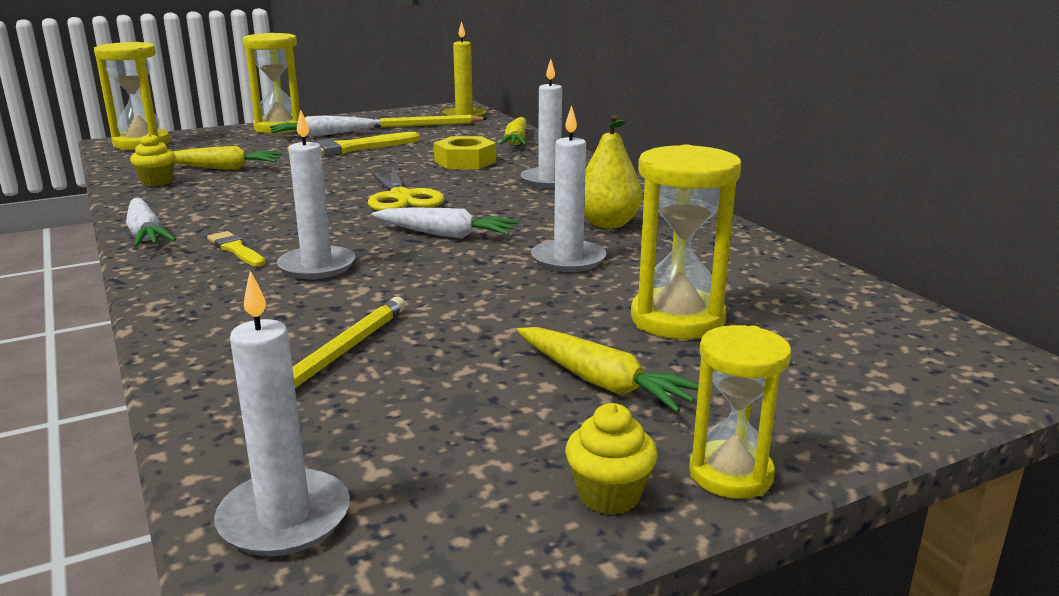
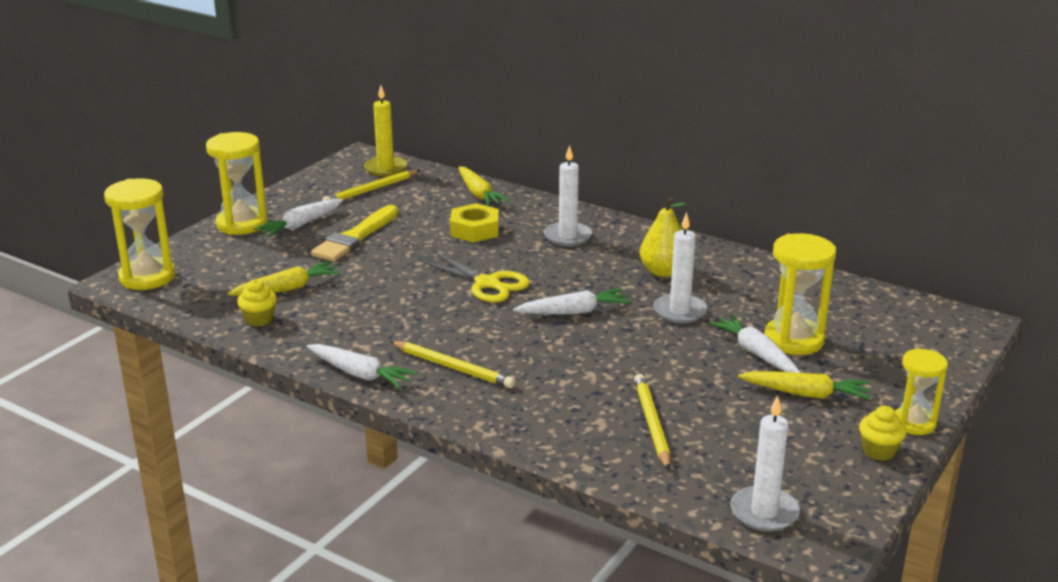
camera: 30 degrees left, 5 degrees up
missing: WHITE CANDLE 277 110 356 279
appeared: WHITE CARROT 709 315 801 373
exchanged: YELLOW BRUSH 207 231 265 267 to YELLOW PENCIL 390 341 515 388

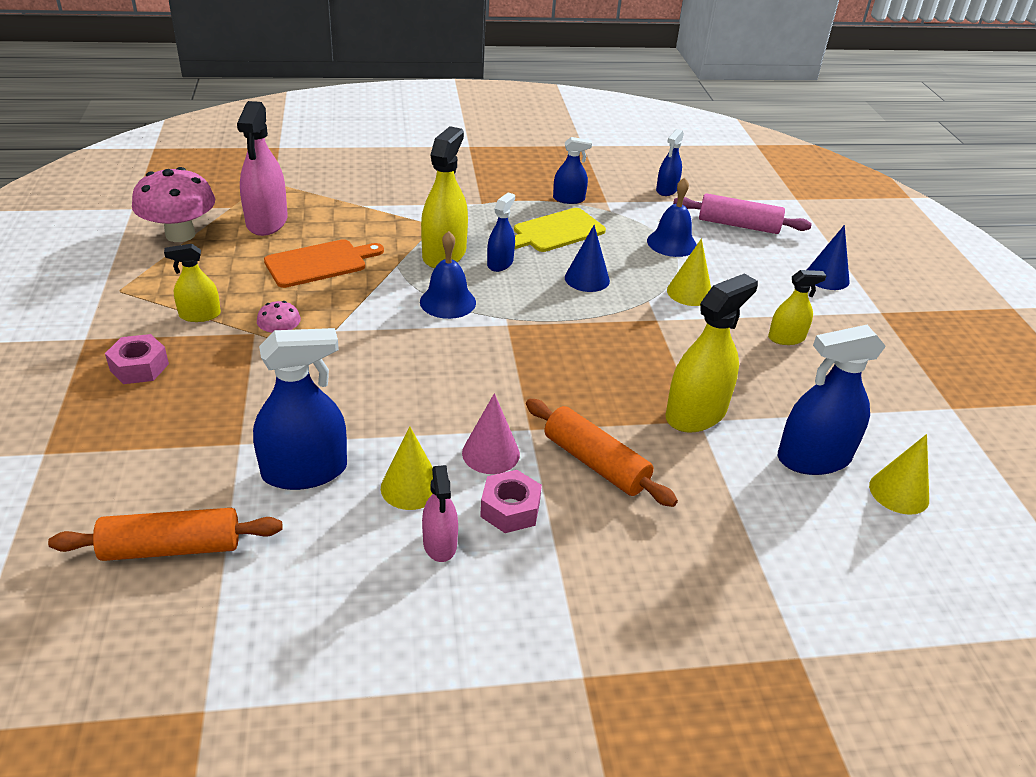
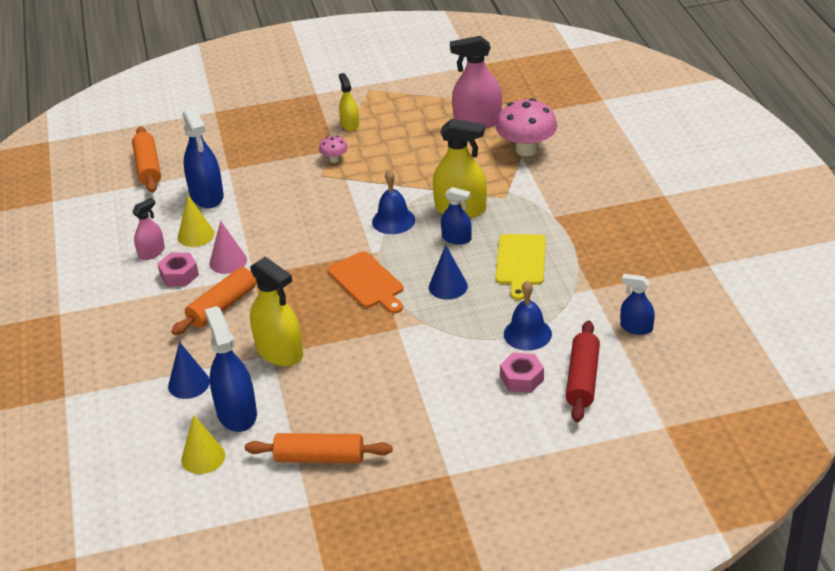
camera: 90 degrees right, 0 degrees up
missing: BLUE SPRAY BOTTLE 553 137 592 204; YELLOW CONE 667 238 711 306; YELLOW SPRAY BOTTLE 768 270 827 345
appeared: ORANGE ROLLING PIN 245 433 393 463
relocated: PINK NUT 105 334 169 384 to 500 353 544 393; PINK MUSHROOM 132 167 215 242 to 496 98 557 156; ORANGE CUTTING BOARD 264 239 384 288 to 328 251 403 314; BLUE CONE 807 225 849 290 to 168 342 210 399
colour: PINK ROLLING PIN 673 193 812 234 to RED ROLLING PIN 566 320 600 422
spun: PINK SPRAY BOTTLE 422 465 458 562 = 132 198 165 260 150 degrees clockwise; YELLOW CUTTING BOARD 514 208 606 252 = 495 234 546 300 135 degrees counterclockwise

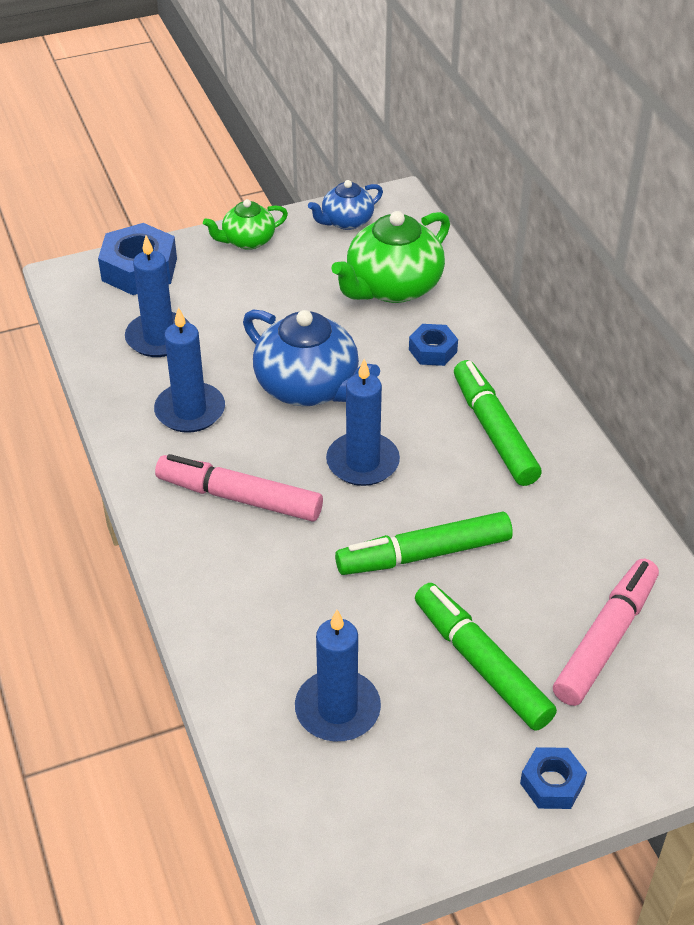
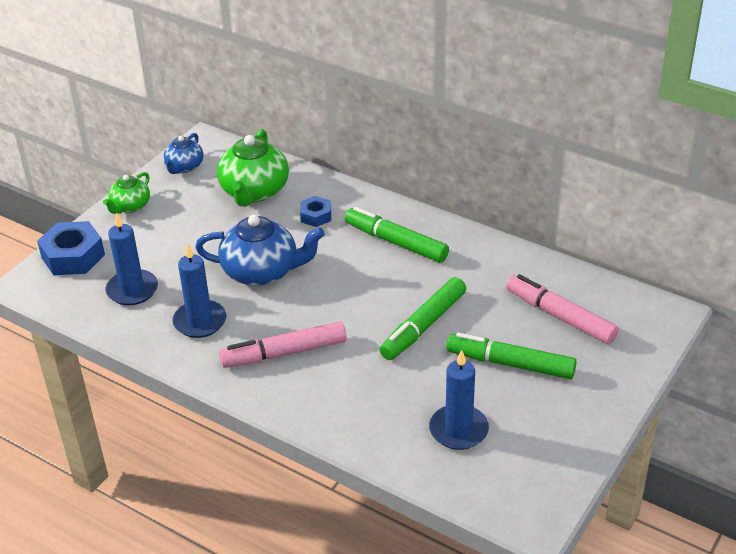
camera: 35 degrees left, 5 degrees down
missing: BLUE CANDLE 326 359 400 486; BLUE NUT 520 747 587 809
spun: PINK MARKER 553 559 659 706 = 507 274 619 344 45 degrees counterclockwise

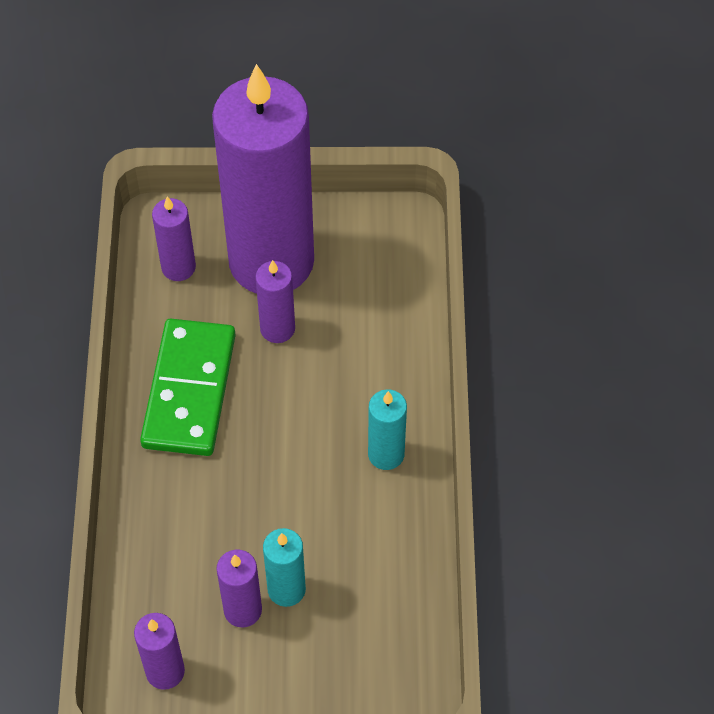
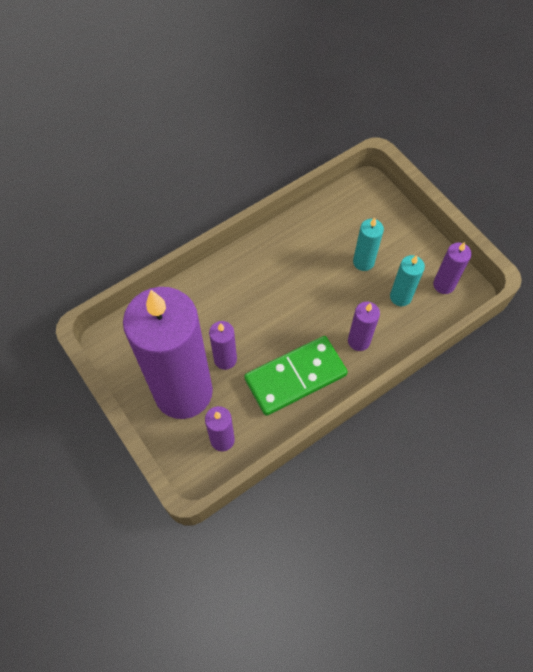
camera: 125 degrees left, 5 degrees up
relocated: PURPLE CANDLE 216 549 262 627 to 348 302 380 351; TURQUOISE CANDLE 368 389 407 470 to 390 255 425 306

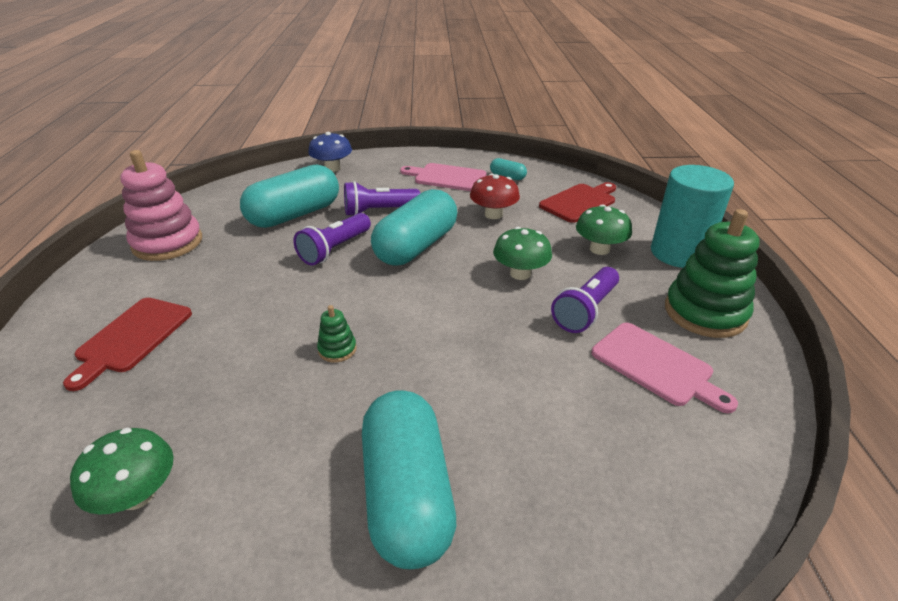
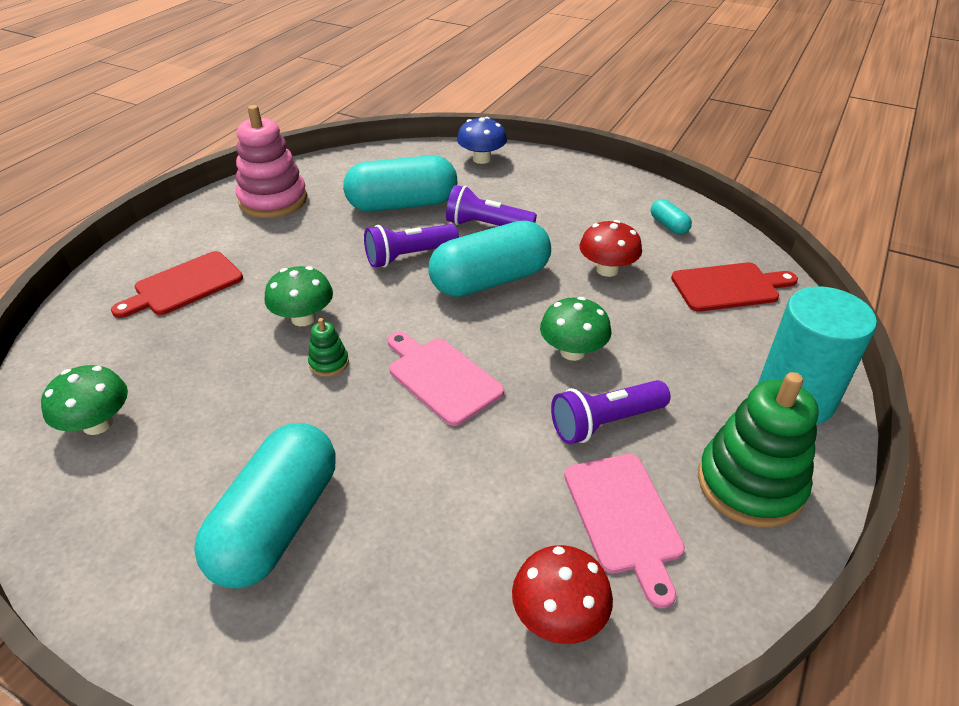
camera: 30 degrees right, 5 degrees up
appeared: RED MUSHROOM 512 545 613 644
relocated: PINK CUTTING BOARD 400 163 486 191 to 388 332 504 426; GREEN MUSHROOM 576 204 632 255 to 264 266 333 326

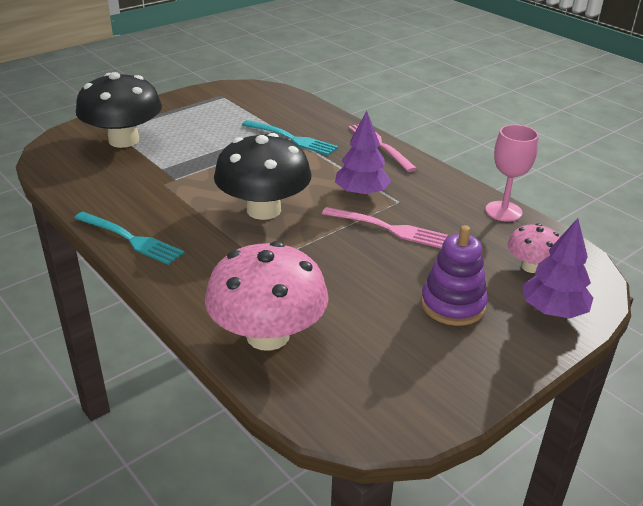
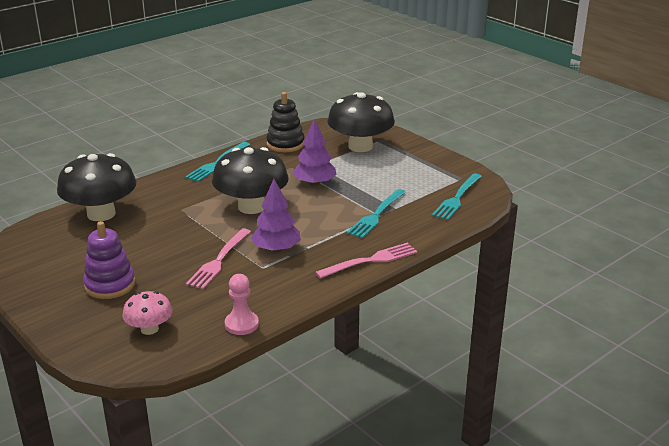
camera: 90 degrees right, 5 degrees down
appeared: BLACK STACKING TOY 266 92 305 152; TURQUOISE FORK 432 173 482 220
relocated: PURPLE TREE 522 218 593 319 to 293 119 337 186
exchanged: PINK GOBLET 486 125 539 222 to PINK PAWN 225 274 259 335
colour: PINK MUSHROOM 205 241 329 351 to BLACK MUSHROOM 57 153 137 221

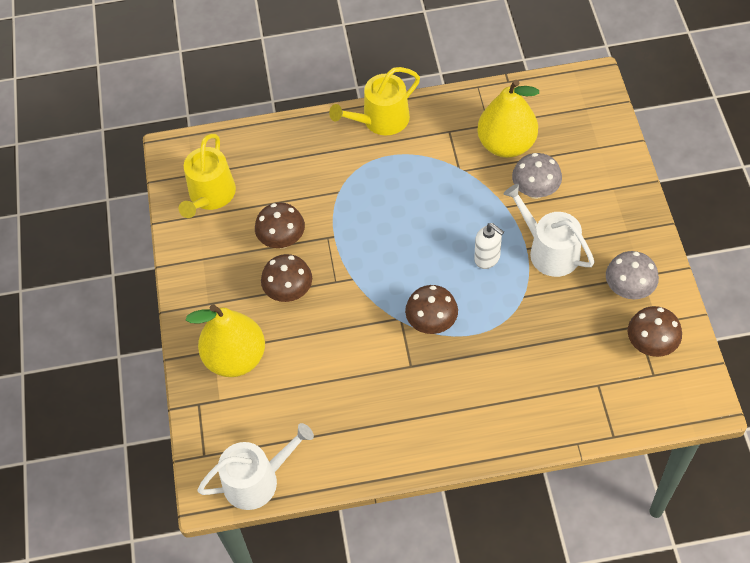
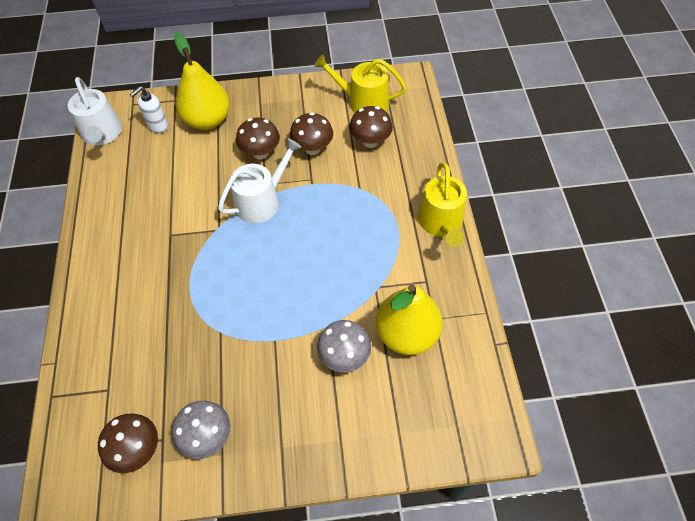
camera: 90 degrees right, 0 degrees up
relocated: BROWN MUSHROOM 405 285 458 334 to 349 106 393 148; WHITE SOAP DISPENSER 474 223 504 269 to 130 86 168 133; WHITE WATERING CAN 504 184 595 277 to 218 138 302 223
spun: YELLOW WATERING CAN 329 67 420 135 = 418 162 467 247 150 degrees counterclockwise

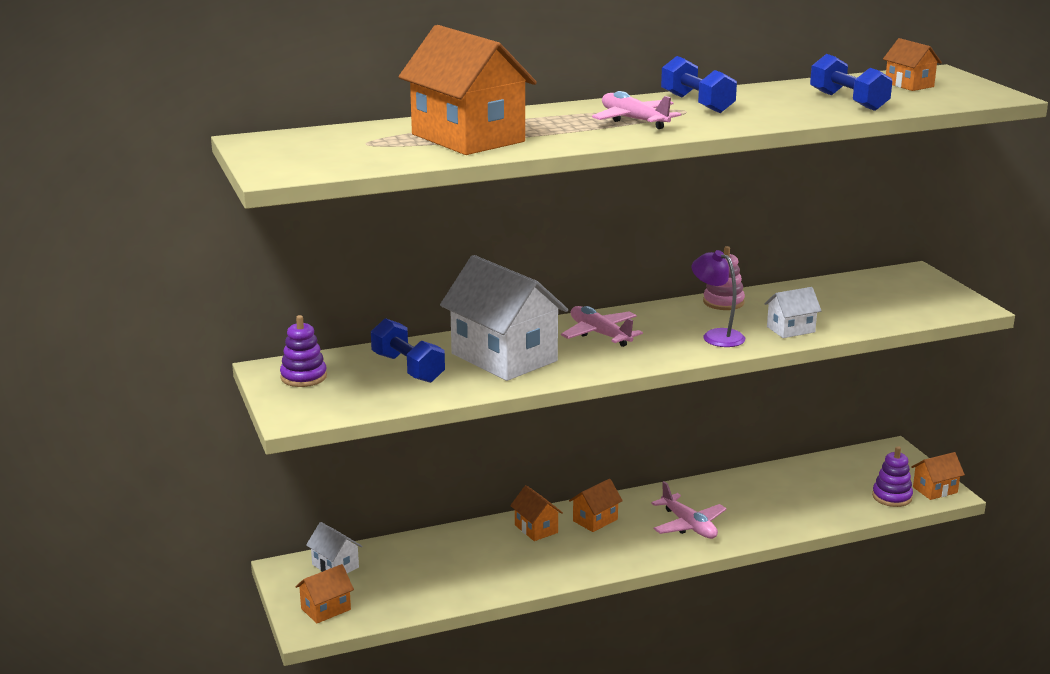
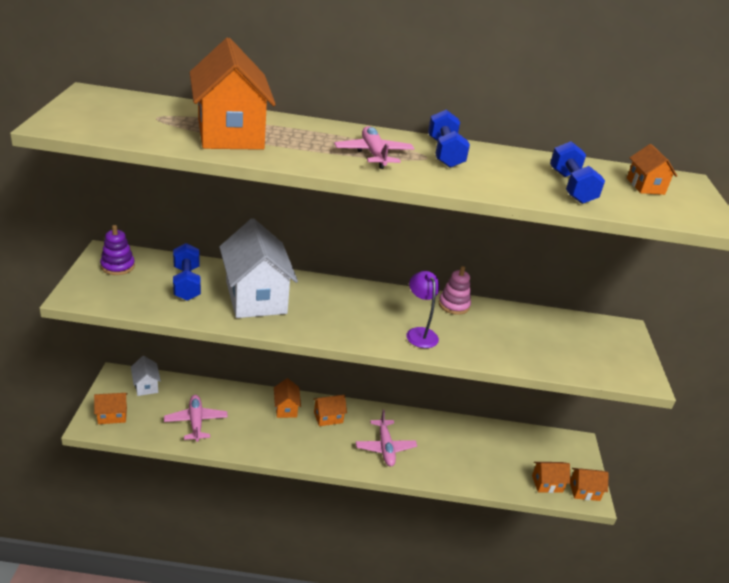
camera: 20 degrees right, 10 degrees up
missing: WHITE HOUSE 764 287 822 338
relocated: PINK PLANE 561 306 643 347 to 164 395 228 442
exchanged: PURPLE STACKING TOY 872 446 913 507 to ORANGE HOUSE 532 462 571 493

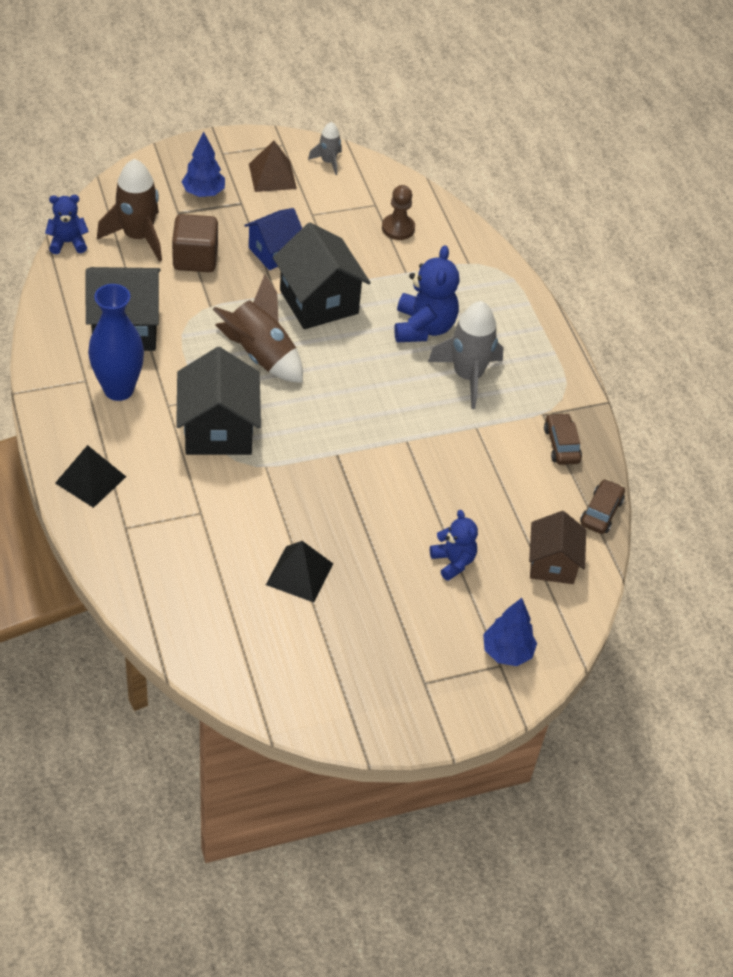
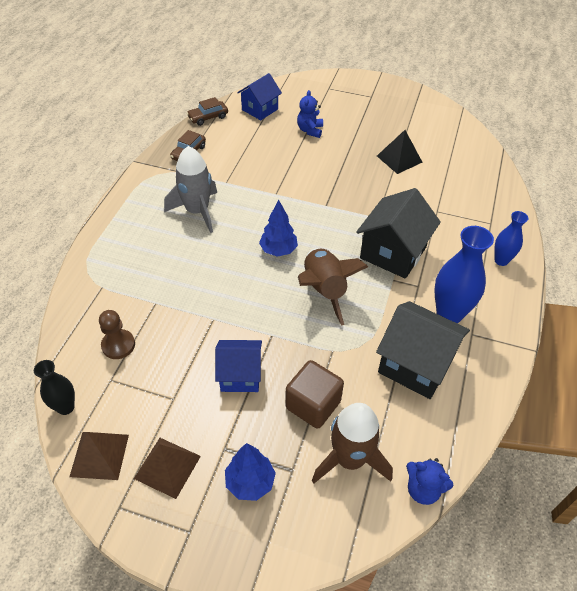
camera: 140 degrees left, 0 degrees up
missing: BLACK HOUSE 273 222 371 329; BLUE TEDDY BEAR 394 245 460 342
appeared: BLACK VASE 34 360 75 415
relocated: BLUE TREE 483 598 537 666 to 259 200 298 257
exchanged: BLACK PYRAMID 55 445 126 508 to BLUE VASE 494 211 528 266; GREY ROCKET 308 122 342 175 to BROWN PYRAMID 70 432 129 480
colour: BROWN HOUSE 529 511 586 584 to BLUE HOUSE 237 73 282 120

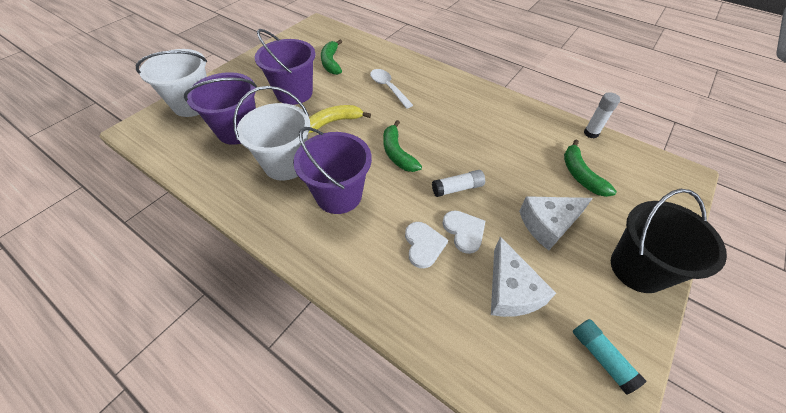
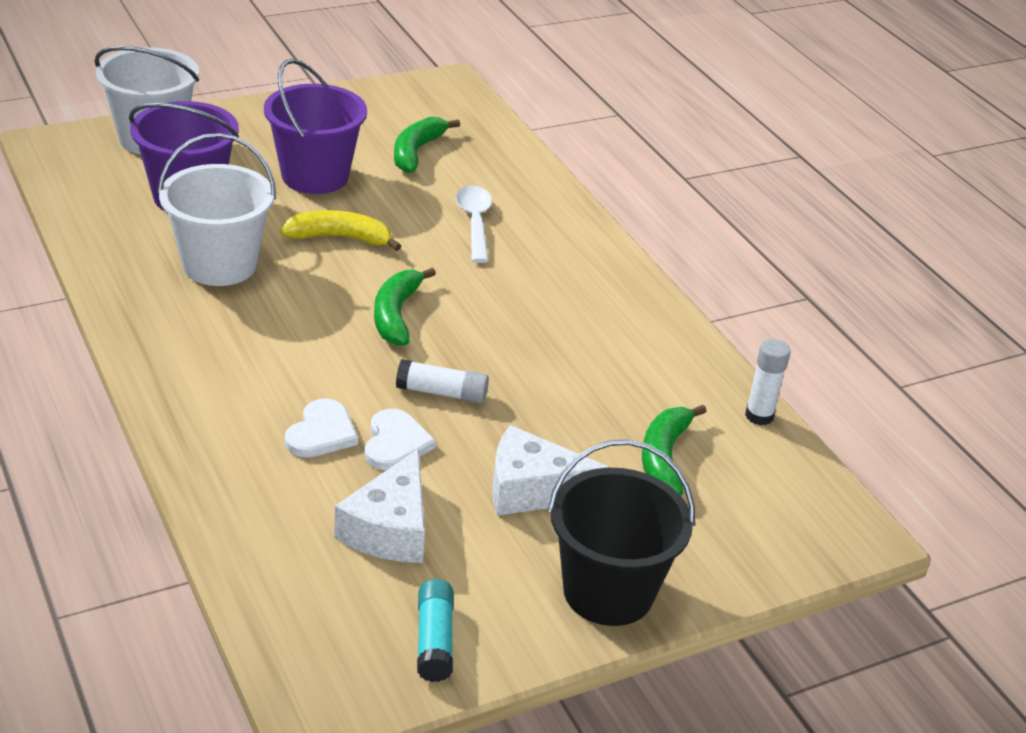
camera: 25 degrees right, 15 degrees down
missing: PURPLE BUCKET 293 127 372 214

